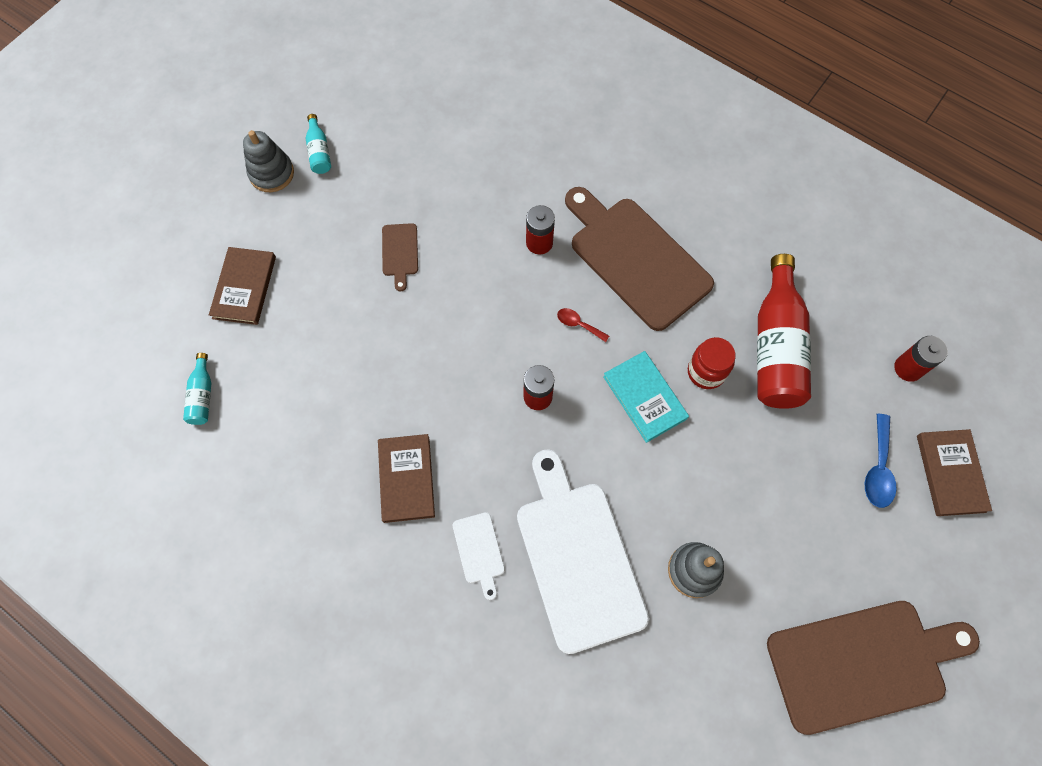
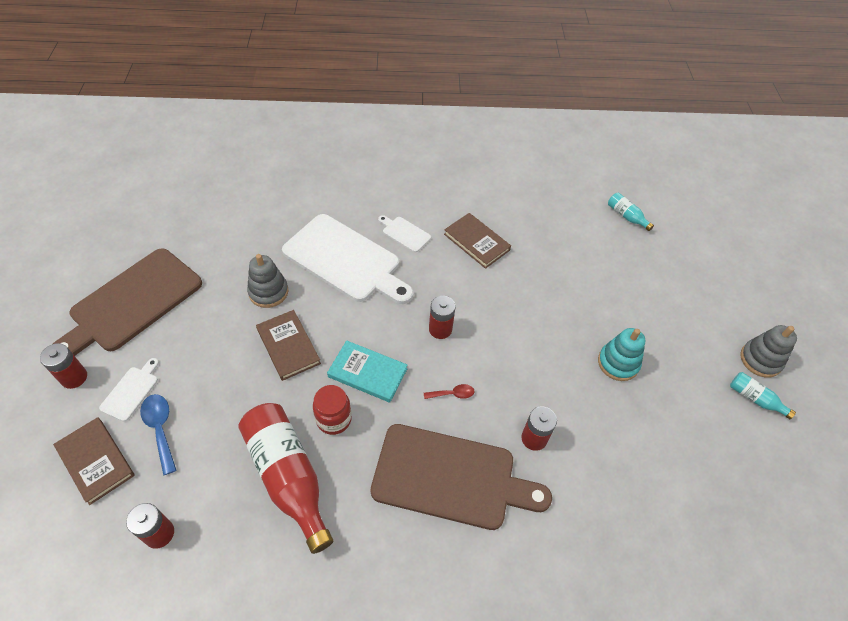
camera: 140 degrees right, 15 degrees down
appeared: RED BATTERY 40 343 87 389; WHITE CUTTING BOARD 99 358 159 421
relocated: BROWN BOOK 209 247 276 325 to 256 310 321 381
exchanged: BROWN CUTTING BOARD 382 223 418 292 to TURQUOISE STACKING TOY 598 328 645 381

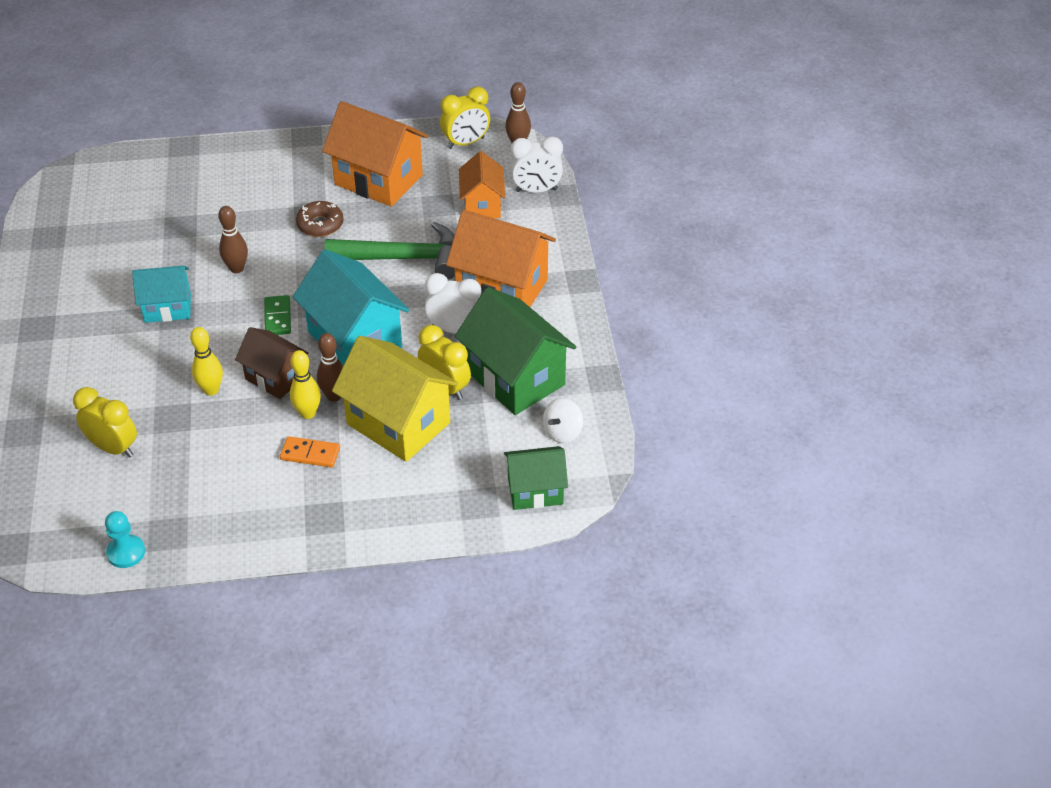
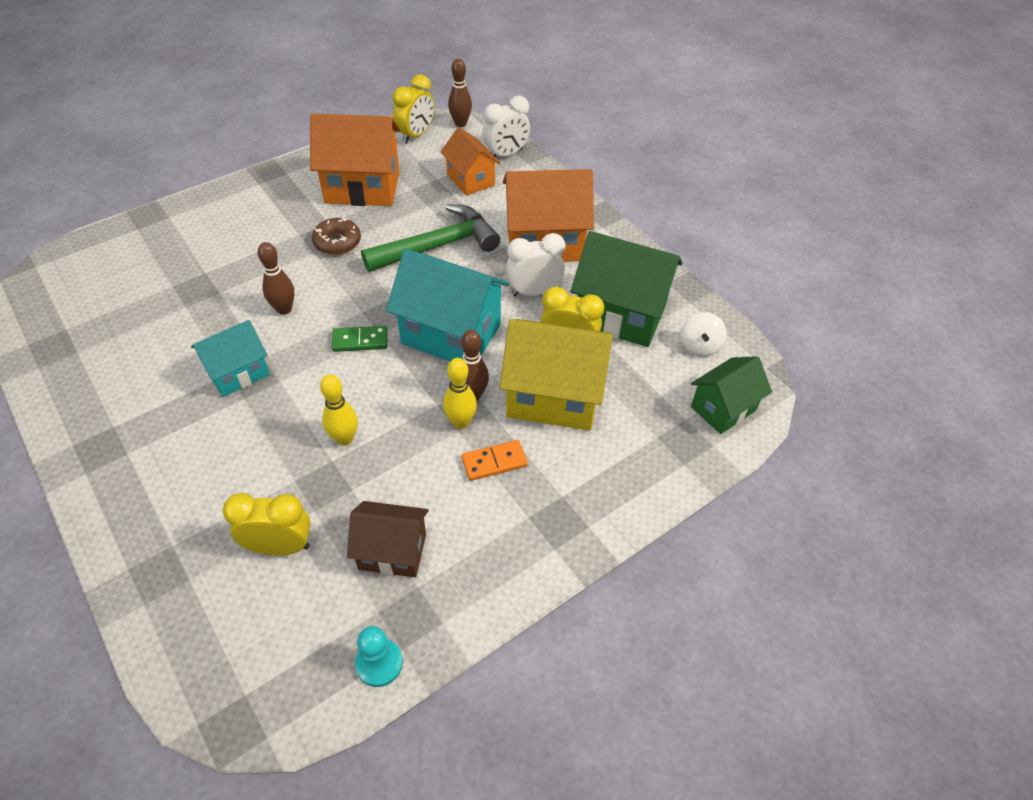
camera: 30 degrees left, 5 degrees up
relocated: BROWN HOUSE 235 327 308 399 to 347 501 429 577
spun: GREEN DOMINO 264 295 291 335 = 332 326 388 352 60 degrees counterclockwise

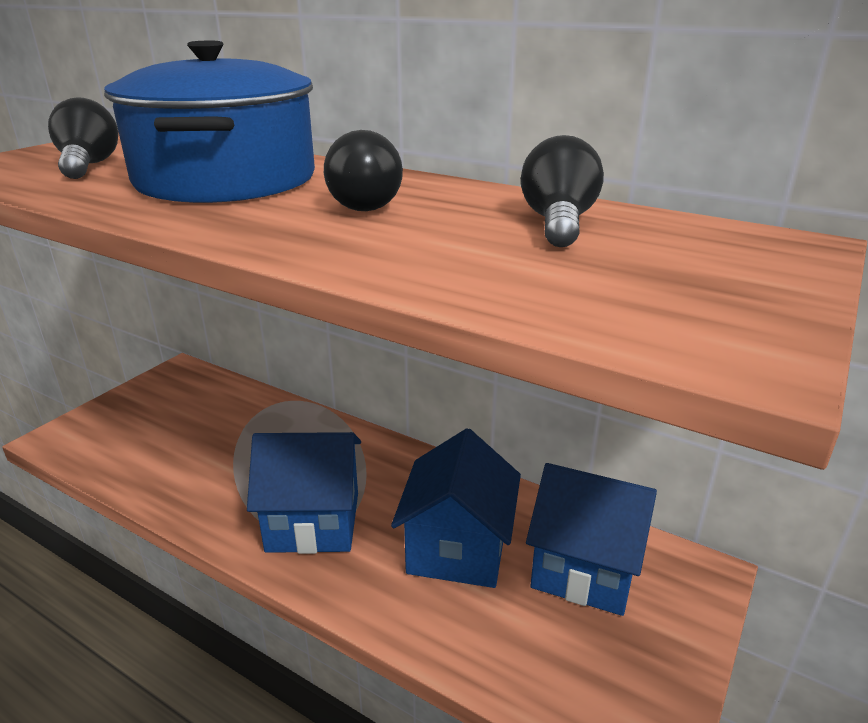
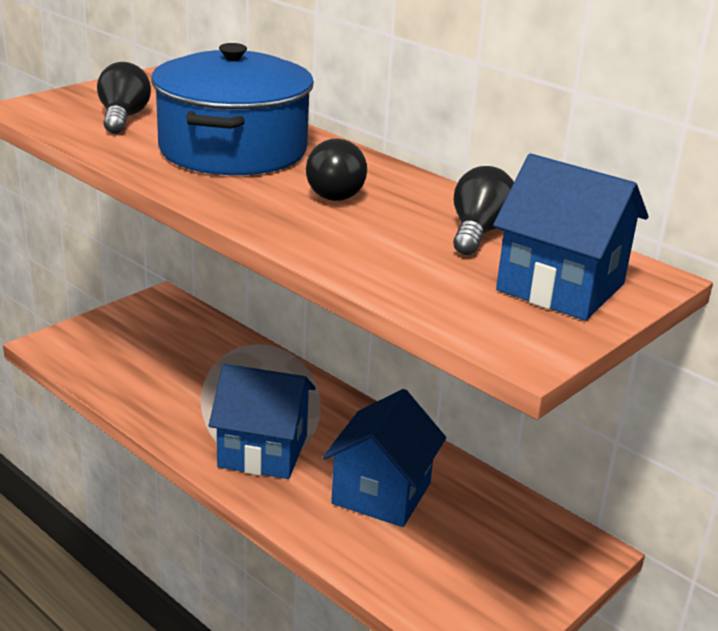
camera: 10 degrees right, 0 degrees up
relocated: BLUE HOUSE 526 463 657 616 to 493 153 648 321

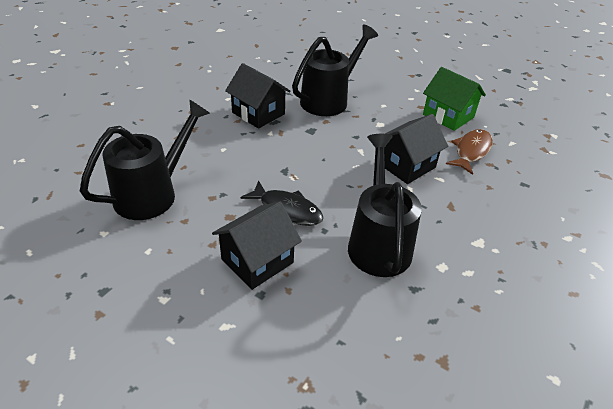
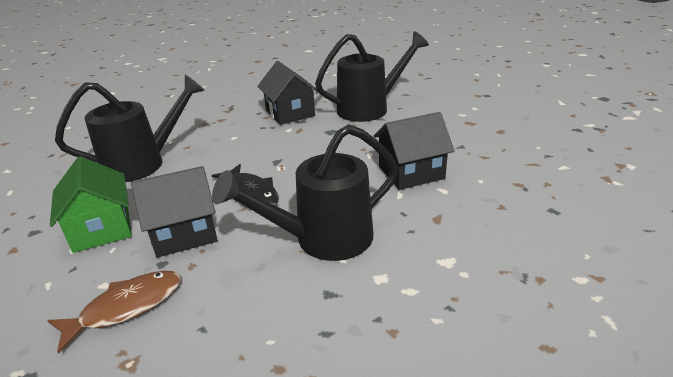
camera: 25 degrees right, 10 degrees down
relocated: GREEN HOUSE 423 67 486 131 to 50 156 132 253; BROWN FISH 446 129 493 175 to 48 271 181 354
spun: BLACK WATERING CAN 348 134 422 277 = 212 124 398 261 135 degrees counterclockwise

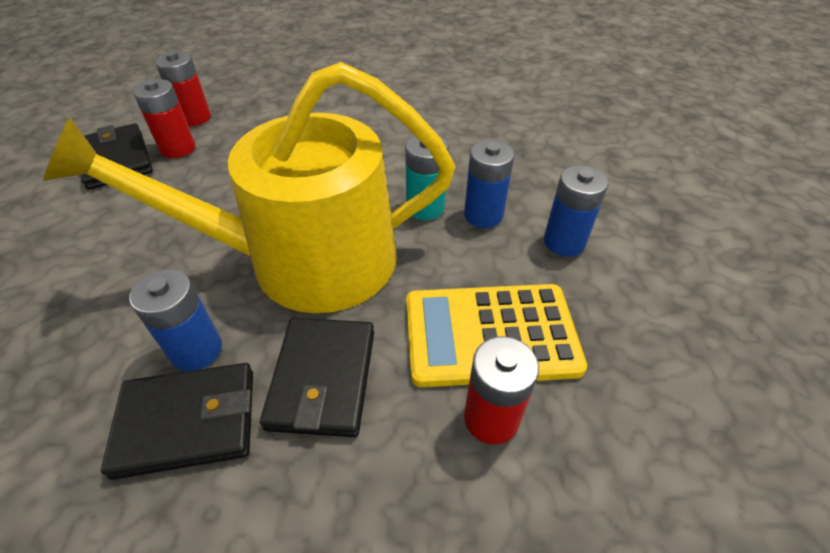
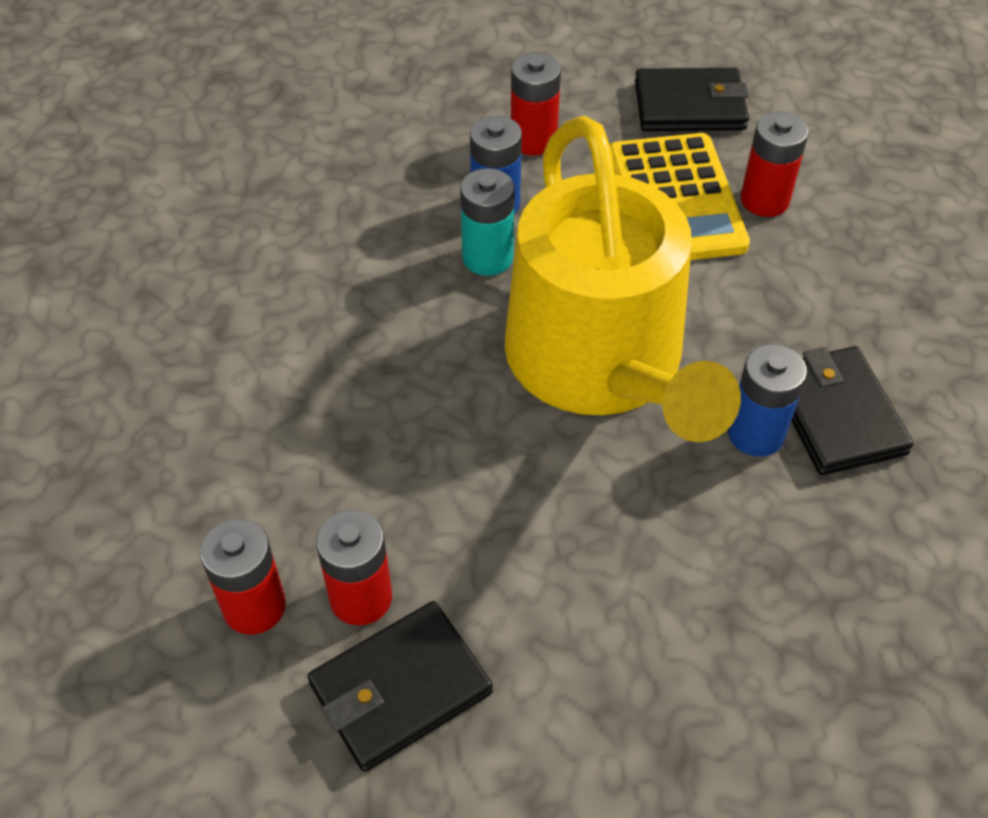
camera: 95 degrees left, 5 degrees up
relocated: BLACK WALLET 260 318 374 437 to 635 68 749 131
colour: BLUE BATTERY 544 165 609 257 to RED BATTERY 511 52 561 156

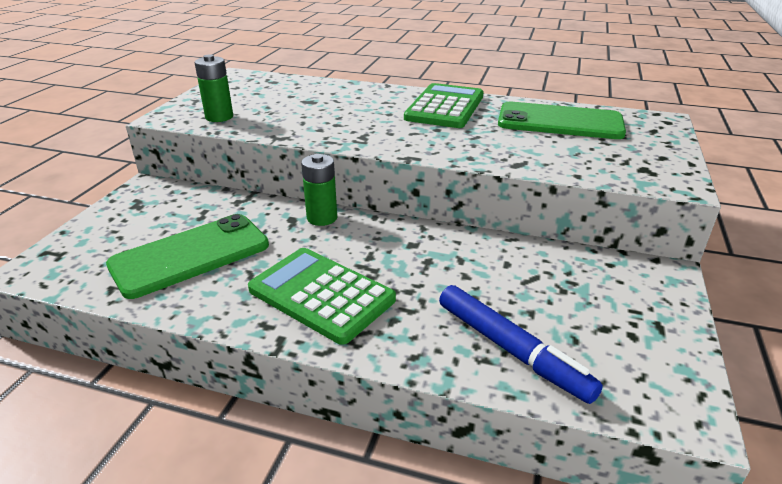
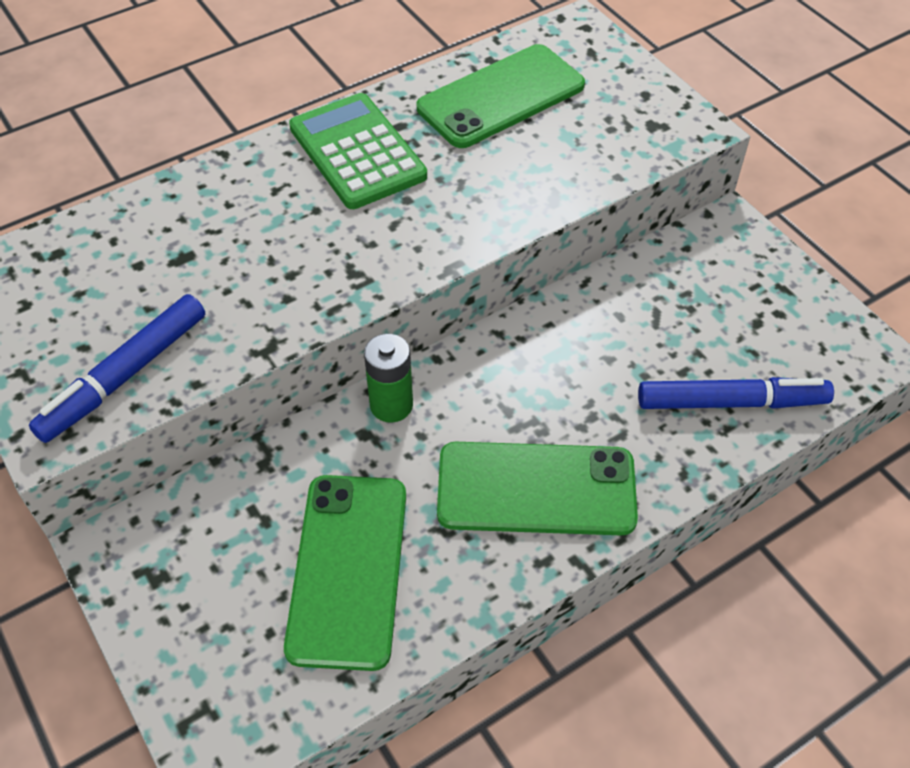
camera: 50 degrees left, 20 degrees up
exchanged: GREEN BATTERY 195 54 233 122 to BLUE MARKER 29 294 205 443; GREEN CALCULATOR 248 248 396 345 to GREEN PHONE 437 442 638 536

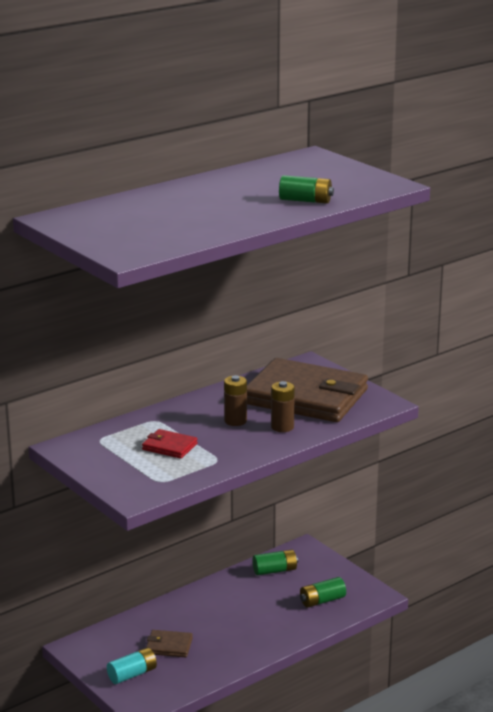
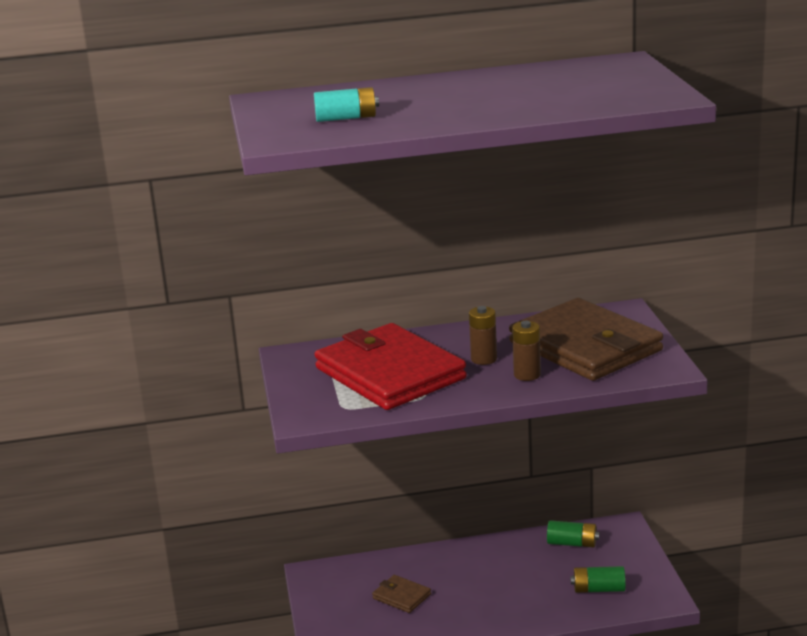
camera: 30 degrees right, 0 degrees up
missing: GREEN BATTERY 279 175 334 204
relocated: TURQUOISE BATTERY 107 648 157 684 to 314 87 379 122
size: RED WALLET 142 429 198 459 = 314 323 467 410 x2.46

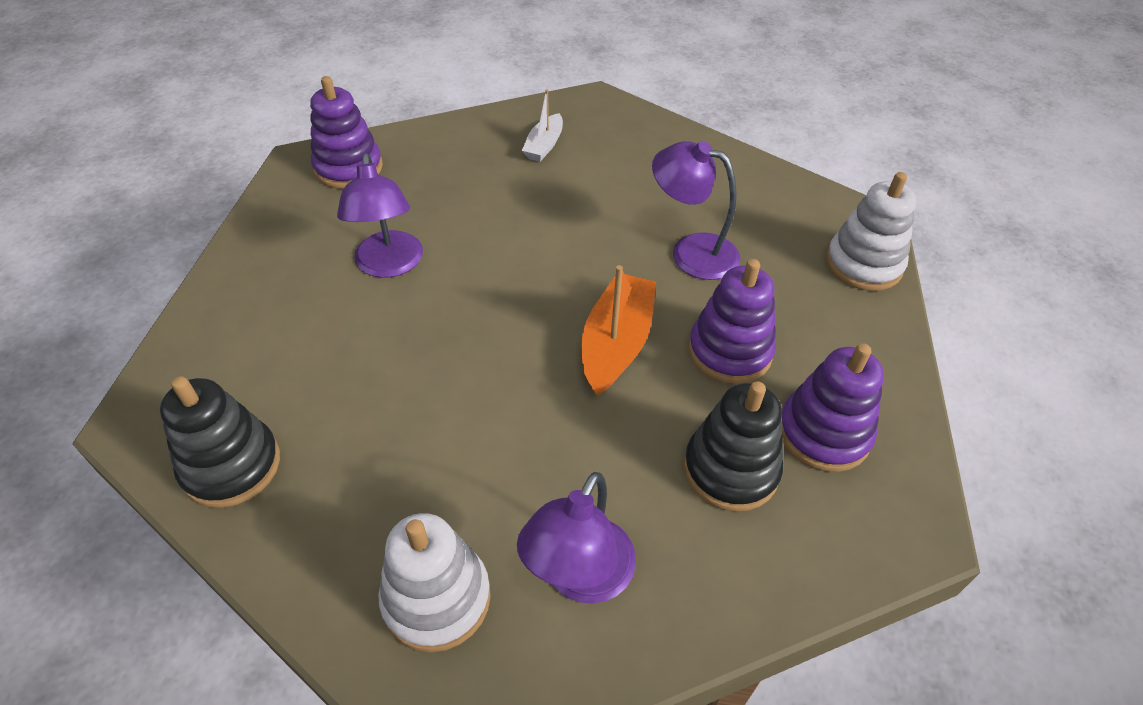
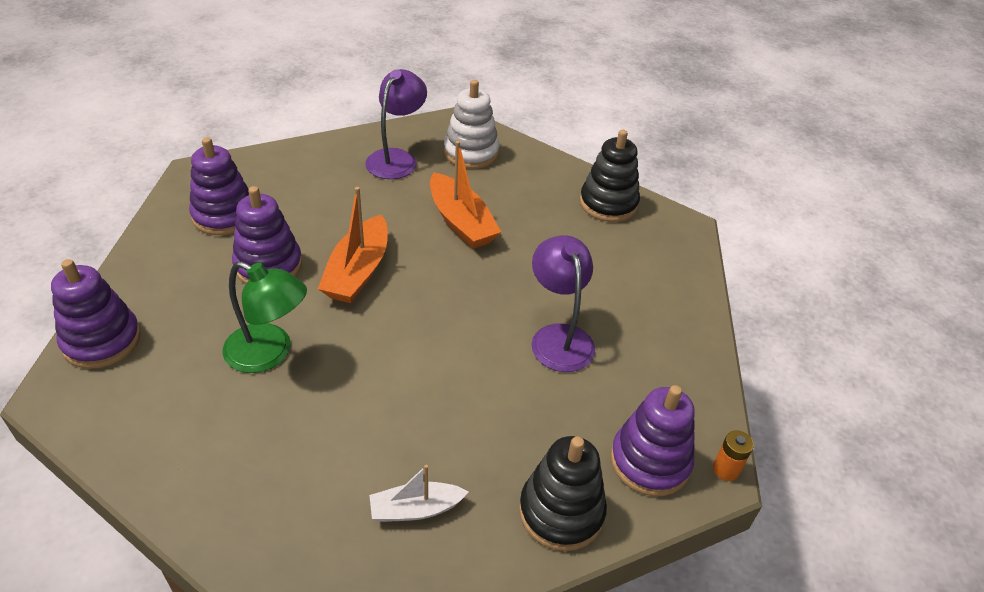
camera: 175 degrees right, 5 degrees down
appeared: ORANGE BOAT 430 141 501 249; ORANGE BATTERY 713 430 754 481
relocated: BLACK STACKING TOY 684 381 783 512 to 519 436 607 551
colour: PURPLE LAMP 652 141 740 280 to GREEN LAMP 223 261 307 373; WHITE STACKING TOY 826 172 917 291 to PURPLE STACKING TOY 51 259 141 369
spun: WHITE BOAT 522 89 563 162 = 369 465 468 522 120 degrees counterclockwise

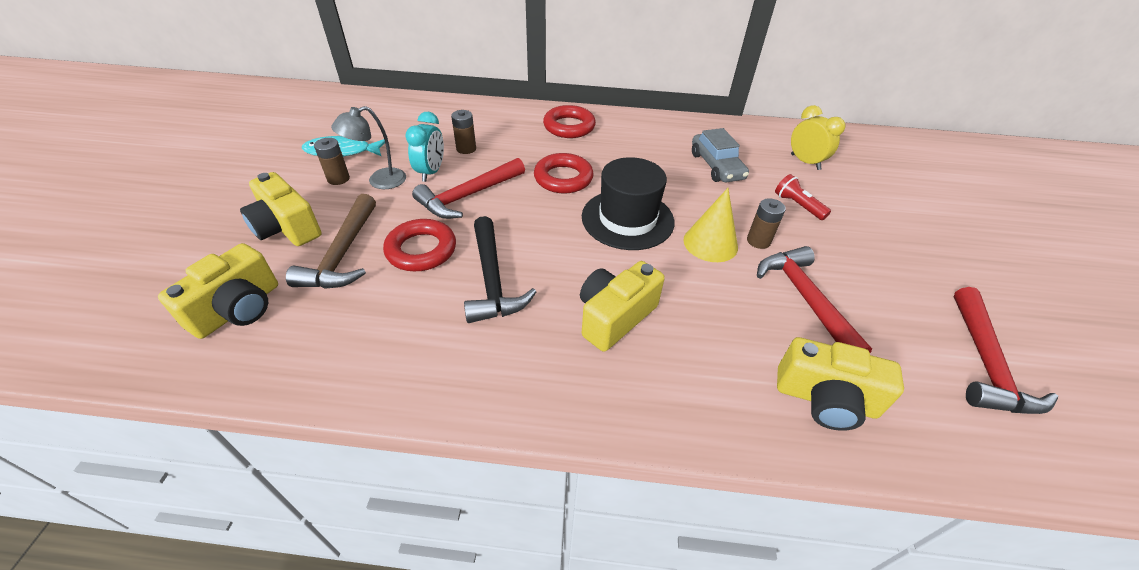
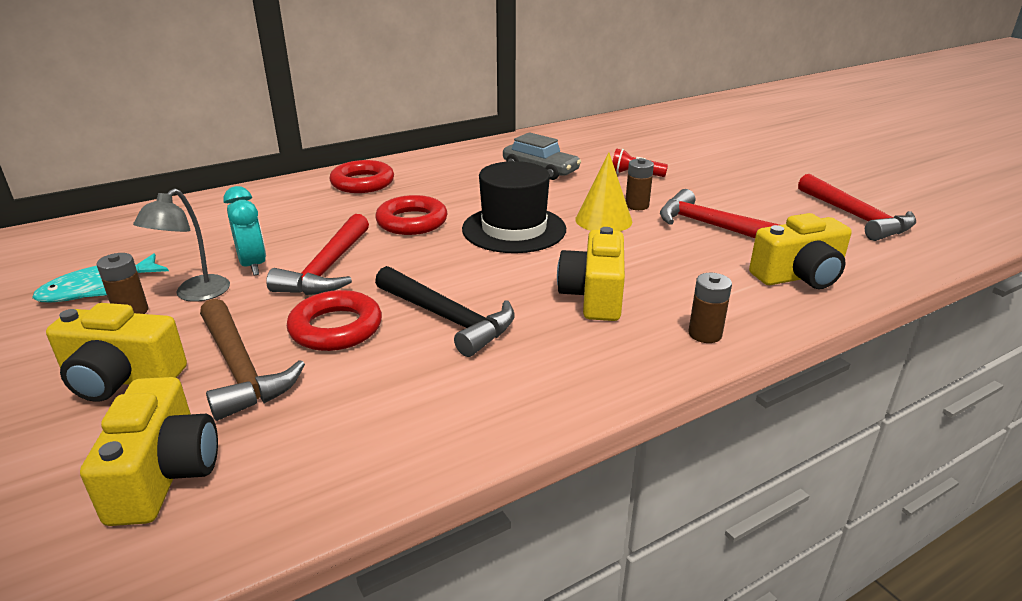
camera: 35 degrees left, 15 degrees down
missing: YELLOW CLOCK 791 105 846 170
relocated: BROWN BATTERY 451 110 476 154 to 688 273 732 343

